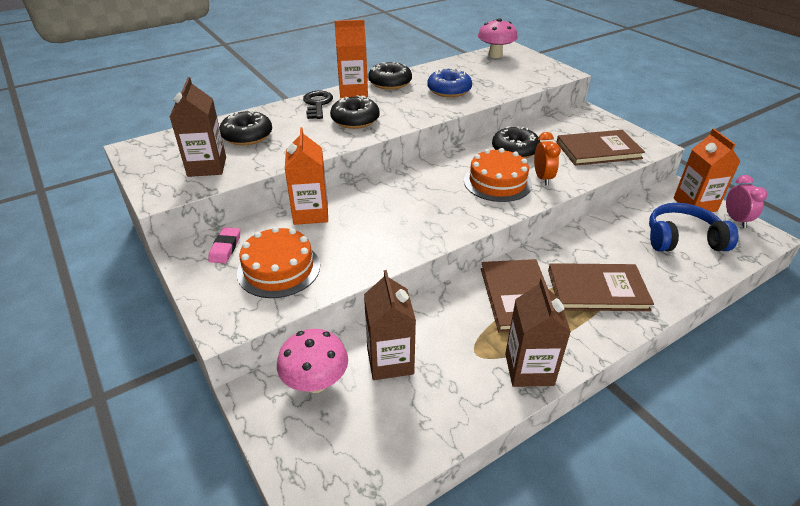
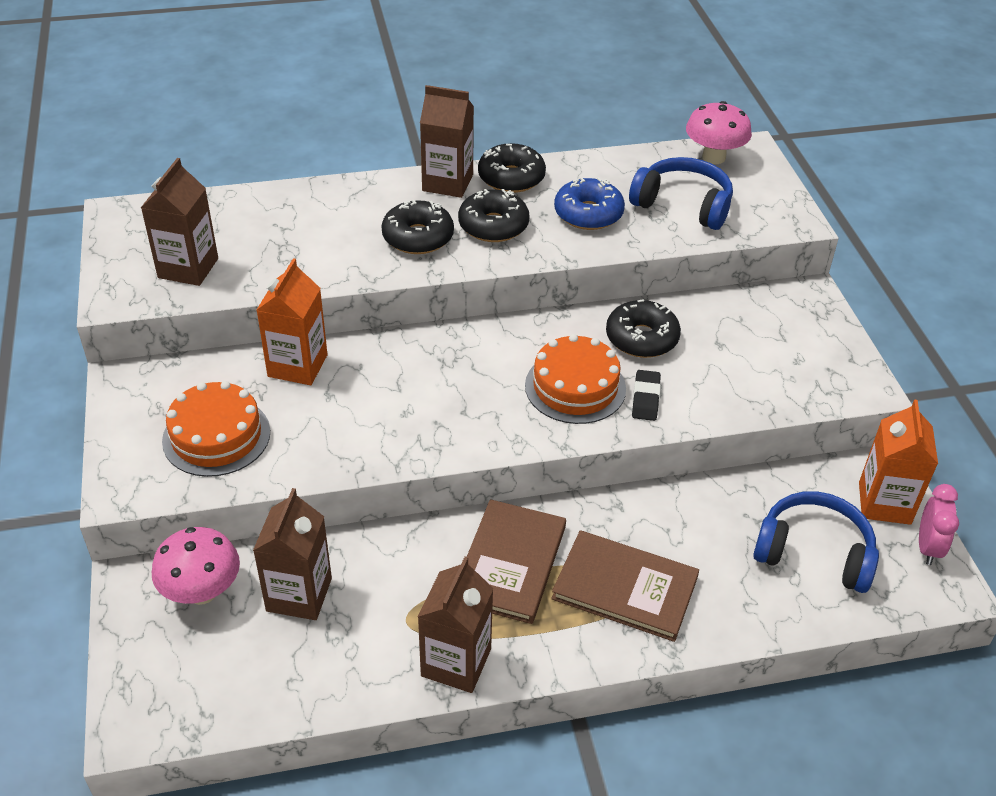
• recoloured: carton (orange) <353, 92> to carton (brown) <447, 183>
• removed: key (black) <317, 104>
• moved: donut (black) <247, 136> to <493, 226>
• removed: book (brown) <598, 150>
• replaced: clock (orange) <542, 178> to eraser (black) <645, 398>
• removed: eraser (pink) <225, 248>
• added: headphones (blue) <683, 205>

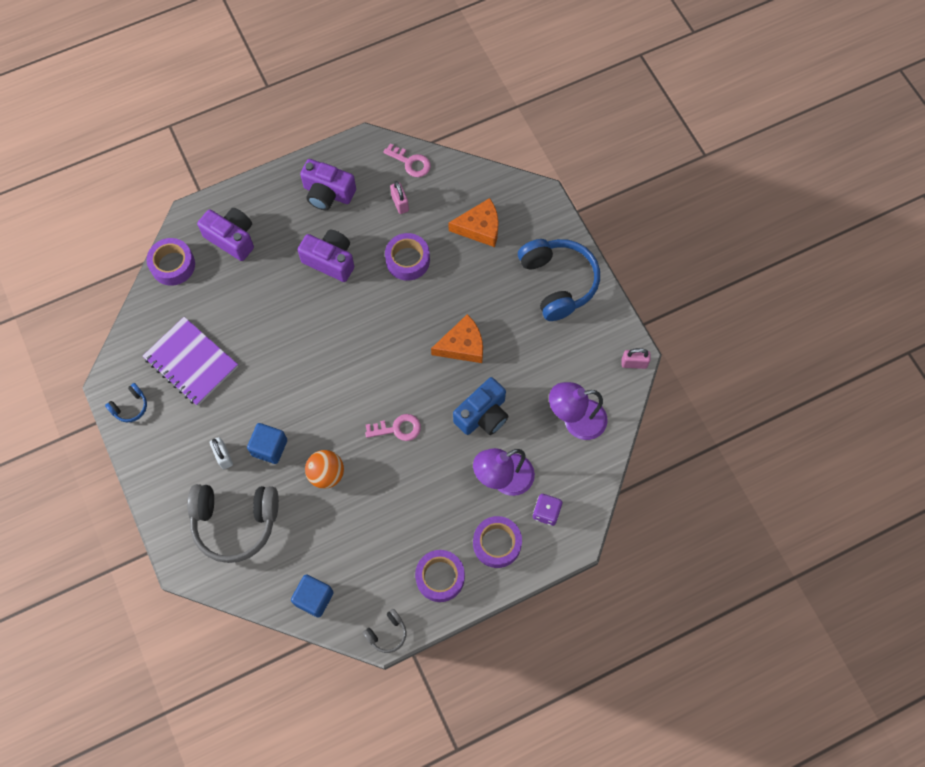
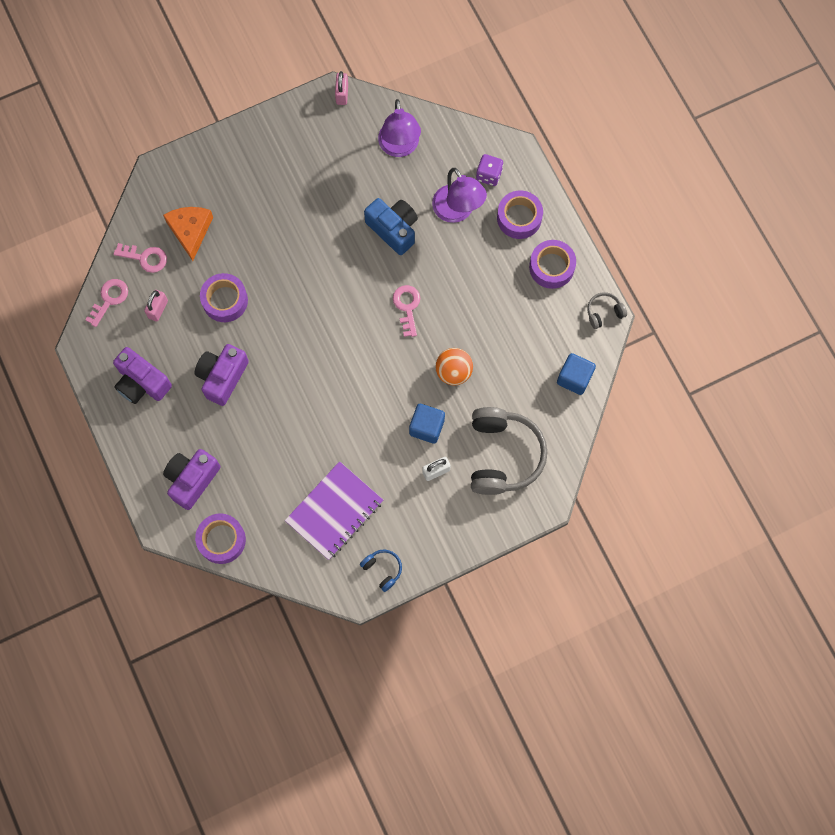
• turned: camera (purple) <328, 193> = <142, 383> 105 degrees clockwise
• turned: padlock (pink) <400, 203> = <158, 309> 45 degrees counterclockwise
• removed: headphones (blue) <558, 282>
• removed: cheese (orange) <462, 345>
• turned: headphones (grey) <387, 633> = <604, 312> 75 degrees counterclockwise
• added: key (pink) <145, 258>

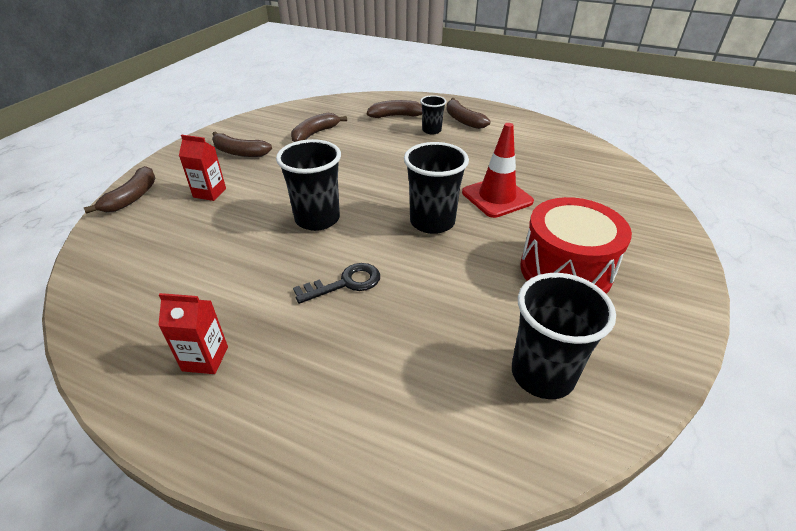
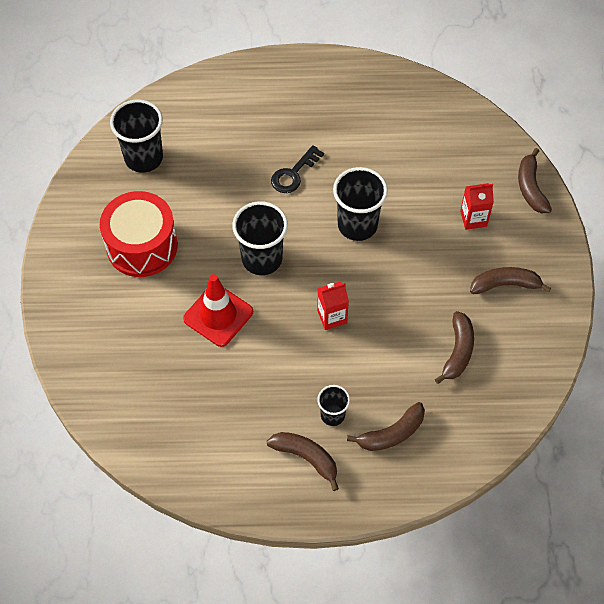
• moved: carton (red) <205, 358> to <332, 317>

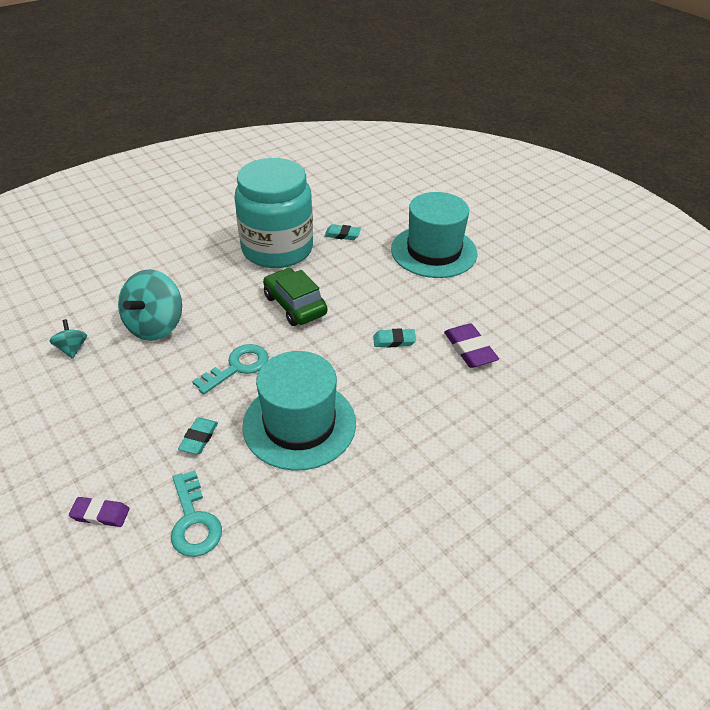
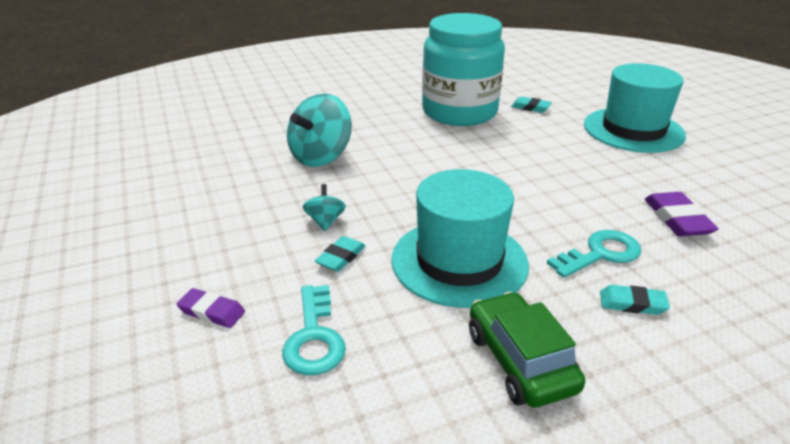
• moved: car (green) <295, 305> to <520, 361>
• moved: spinning top (turquoise) <72, 349> to <325, 221>
• moved: eraser (turquoise) <394, 340> to <632, 303>
• moved: key (turquoise) <237, 367> to <600, 254>

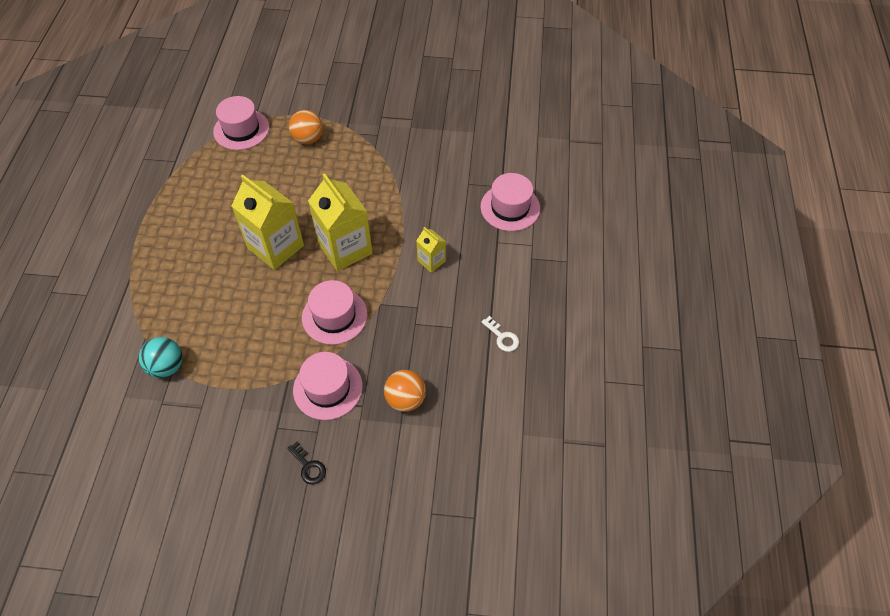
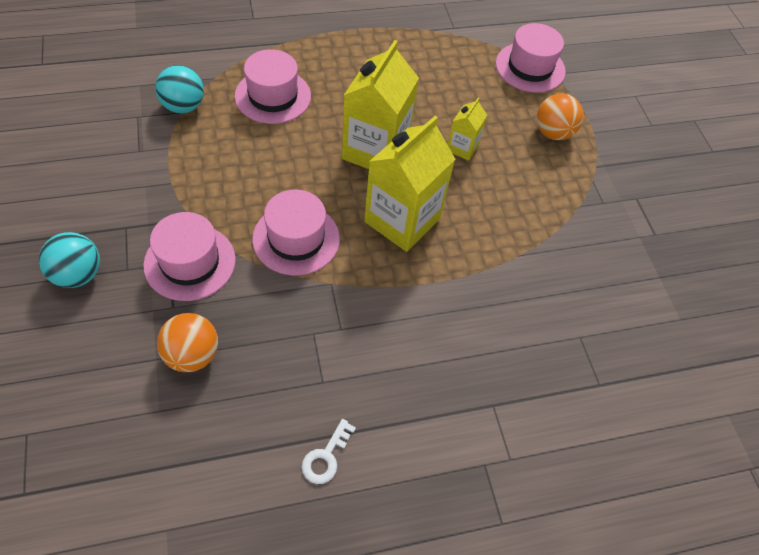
• moved: hat (pink) <510, 207> to <273, 96>
• moved: carton (yellow) <431, 261> to <462, 147>
• replaced: key (black) <308, 466> to ball (turquoise) <78, 274>

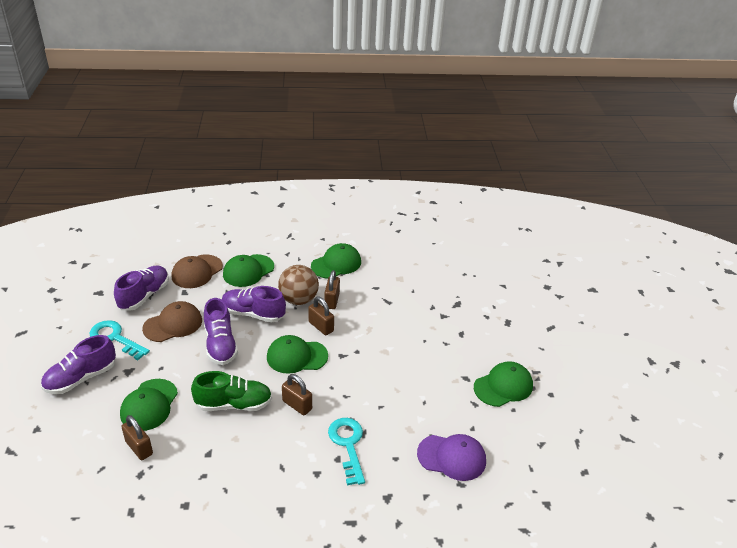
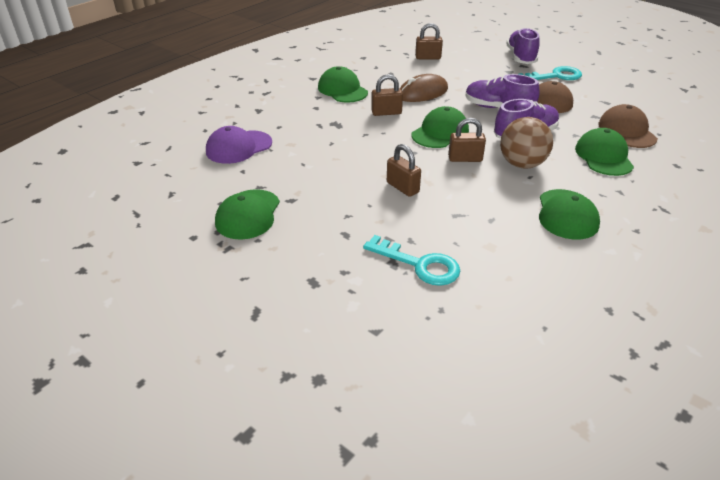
• removed: shoe (purple) <144, 296>
• moved: padlock (brown) <332, 300> to <402, 187>
• replaced: shoe (green) <234, 404> to mouse (brown) <422, 93>
• moved: cap (green) <149, 405> to <342, 90>
• moved: key (turquoise) <348, 445> to <419, 264>

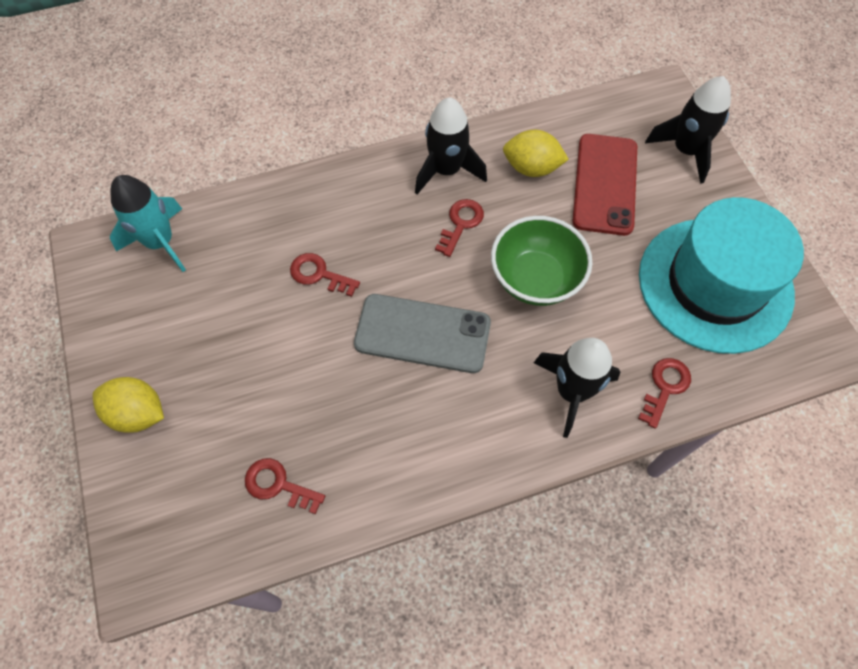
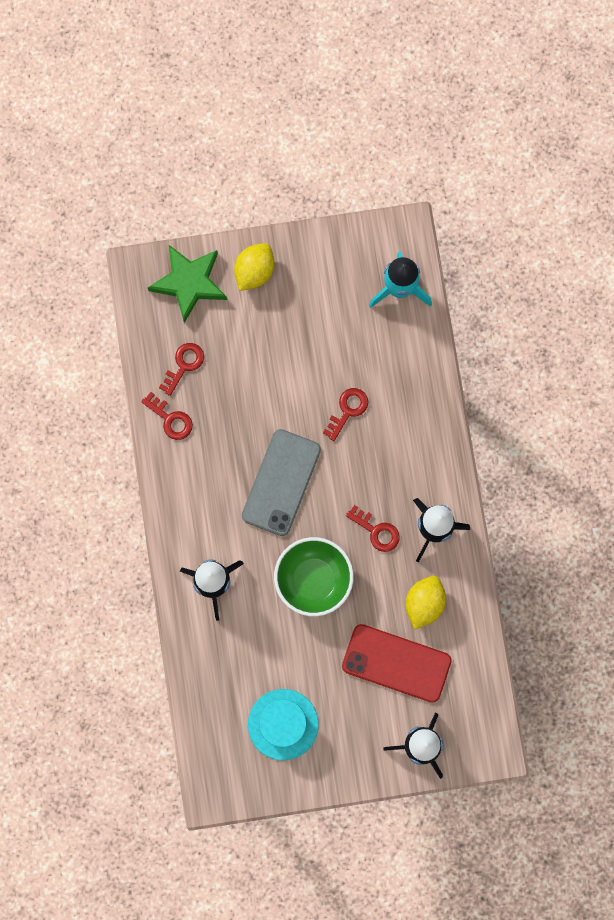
• resized: hat (turquoise) <715, 284> = <283, 724> x0.56
• moved: key (red) <665, 387> to <170, 419>
• added: star (green) <189, 283>

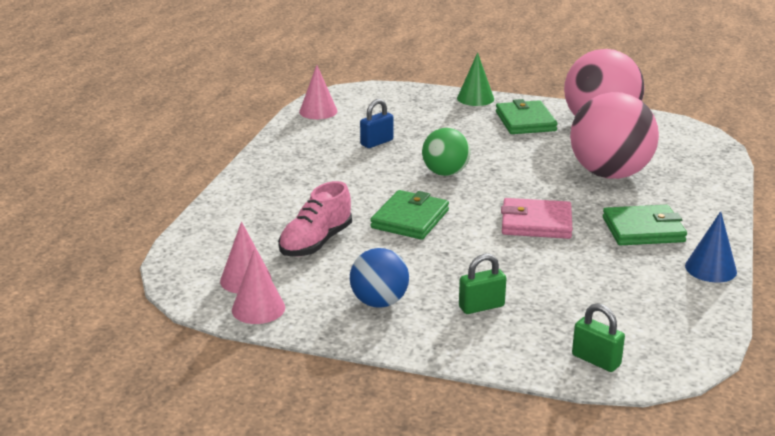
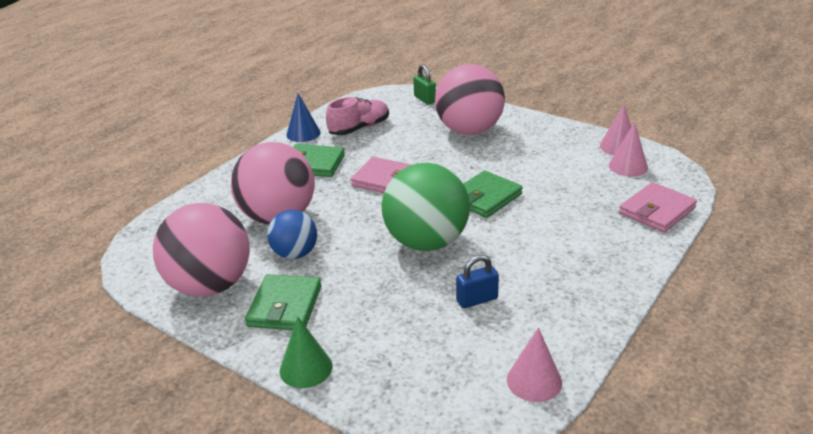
• resized: ball (green) <445, 173> = <426, 242> x1.77
• moved: shoe (pink) <316, 242> to <359, 128>
• moved: ball (blue) <379, 302> to <295, 254>
• replaced: padlock (green) <481, 306> to ball (pink) <469, 130>
• added: wallet (pink) <657, 211>

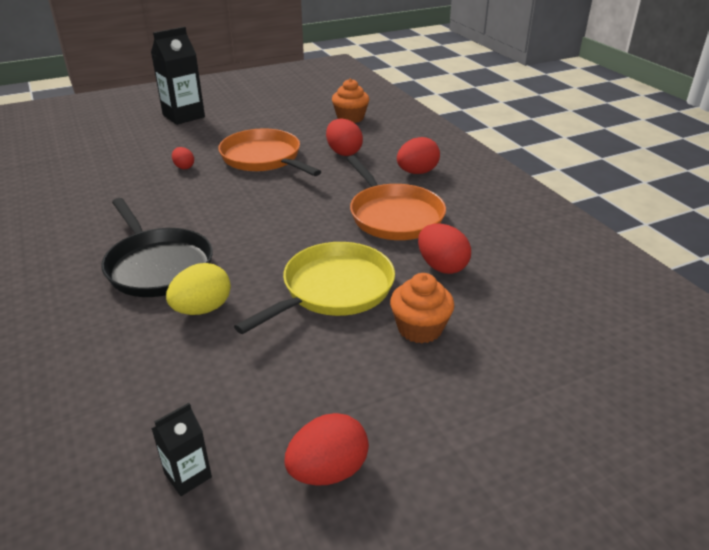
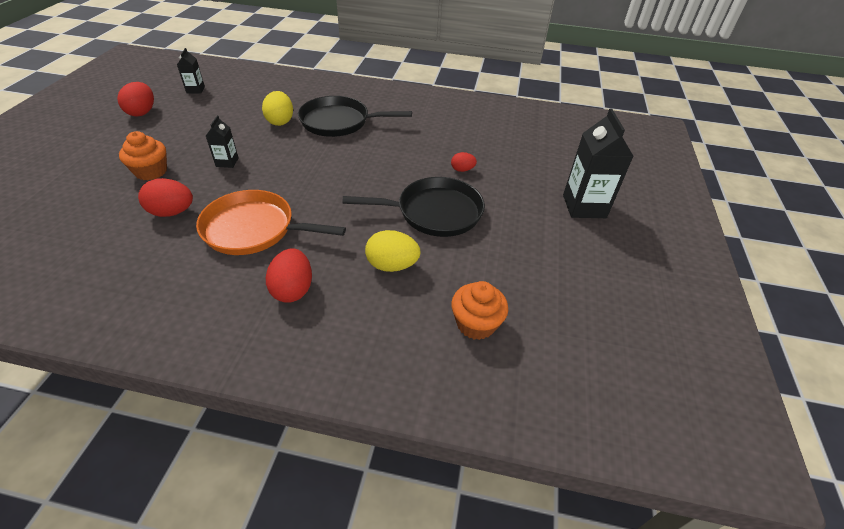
• recoloured: egg (red) <343, 152> to egg (yellow) <392, 265>
• recoloured: pan (orange) <263, 158> to pan (black) <435, 212>
• replaced: pan (yellow) <334, 289> to carton (black) <227, 162>

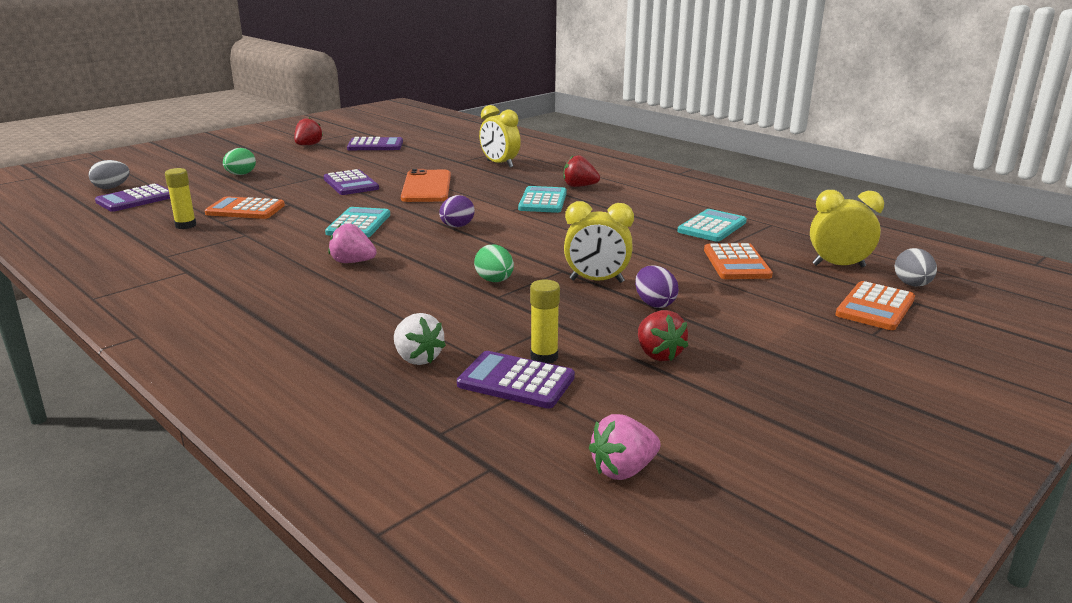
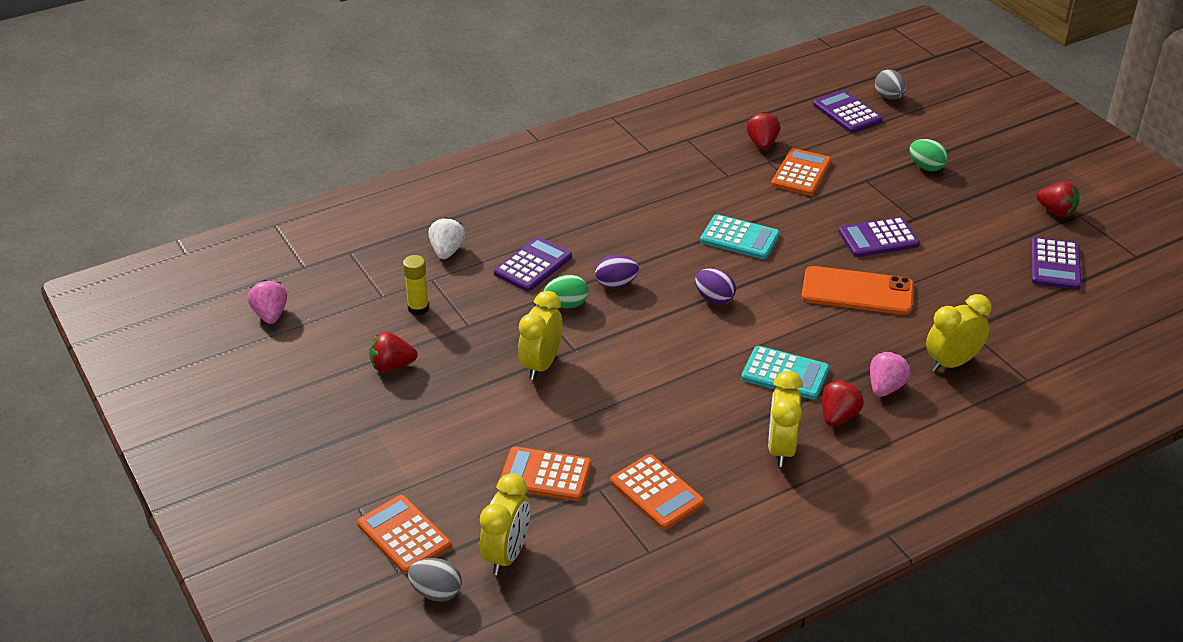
• replaced: glue stick (yellow) <185, 225> to strawberry (red) <762, 144>
• recoloured: calculator (turquoise) <712, 227> to calculator (orange) <656, 493>
• moved: strawberry (pink) <352, 262> to <885, 387>
• moved: egg (purple) <654, 303> to <616, 284>
• turned: strawberry (white) <417, 358> = <447, 251> 120 degrees clockwise
• moved: calculator (purple) <516, 381> to <533, 265>
• added: clock (yellow) <781, 449>

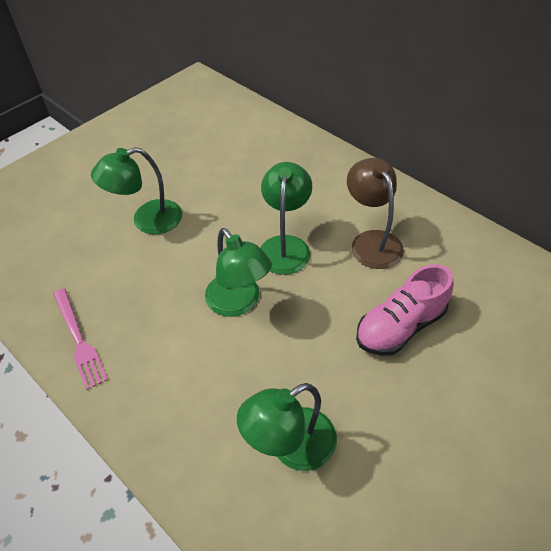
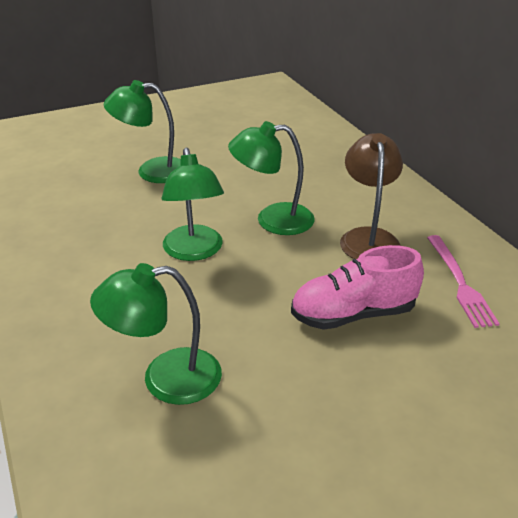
• turned: lamp (green) <285, 246> = <272, 220> 120 degrees counterclockwise
• moved: fork (pink) <79, 339> to <460, 283>

